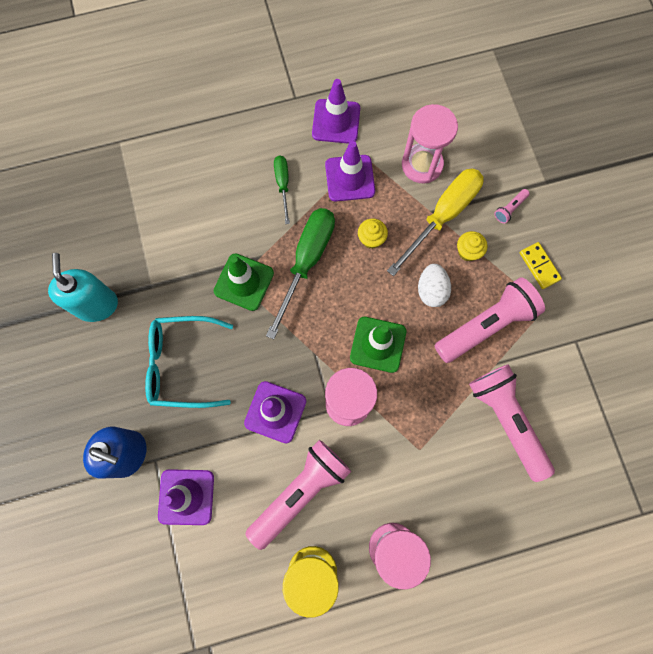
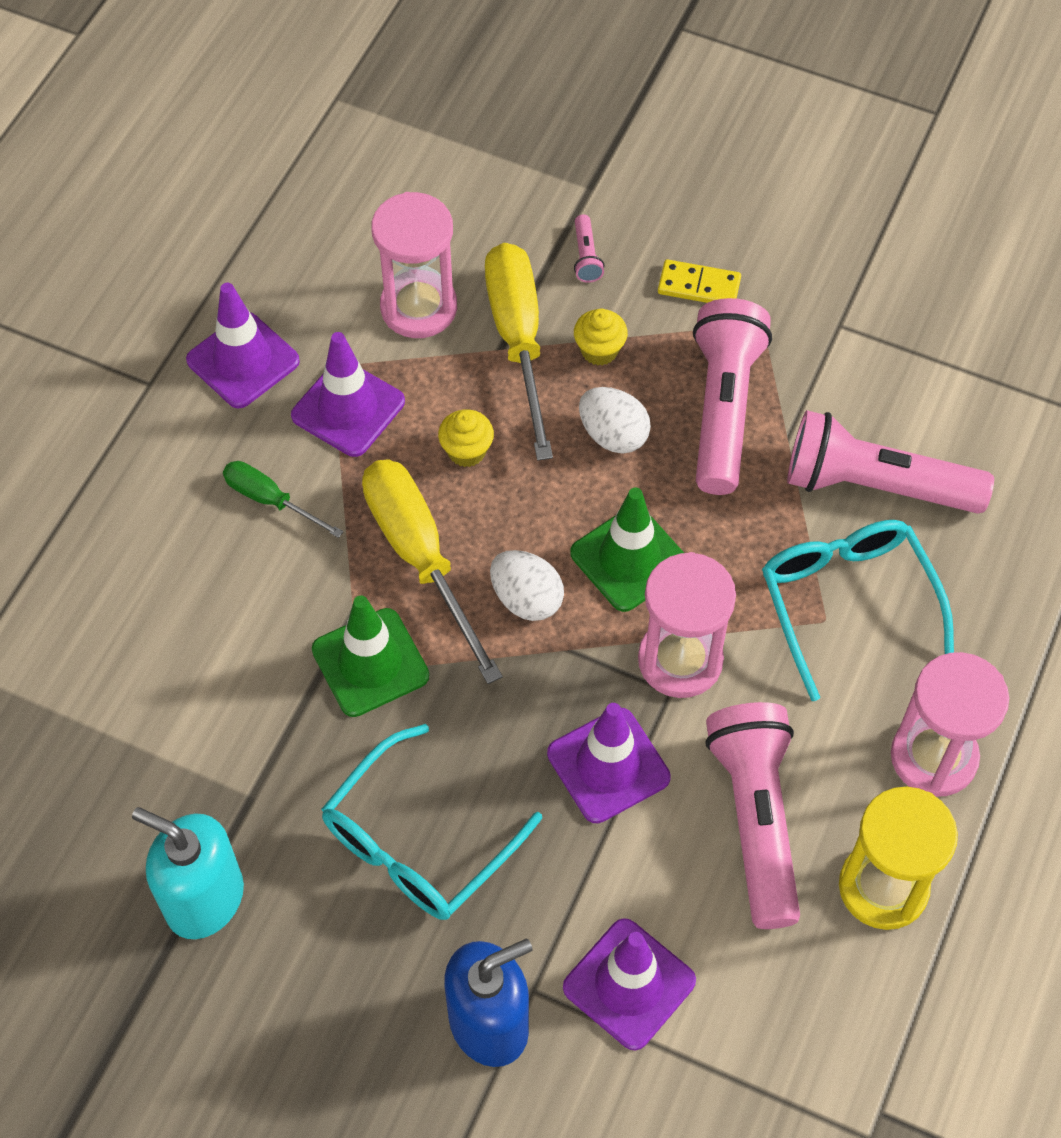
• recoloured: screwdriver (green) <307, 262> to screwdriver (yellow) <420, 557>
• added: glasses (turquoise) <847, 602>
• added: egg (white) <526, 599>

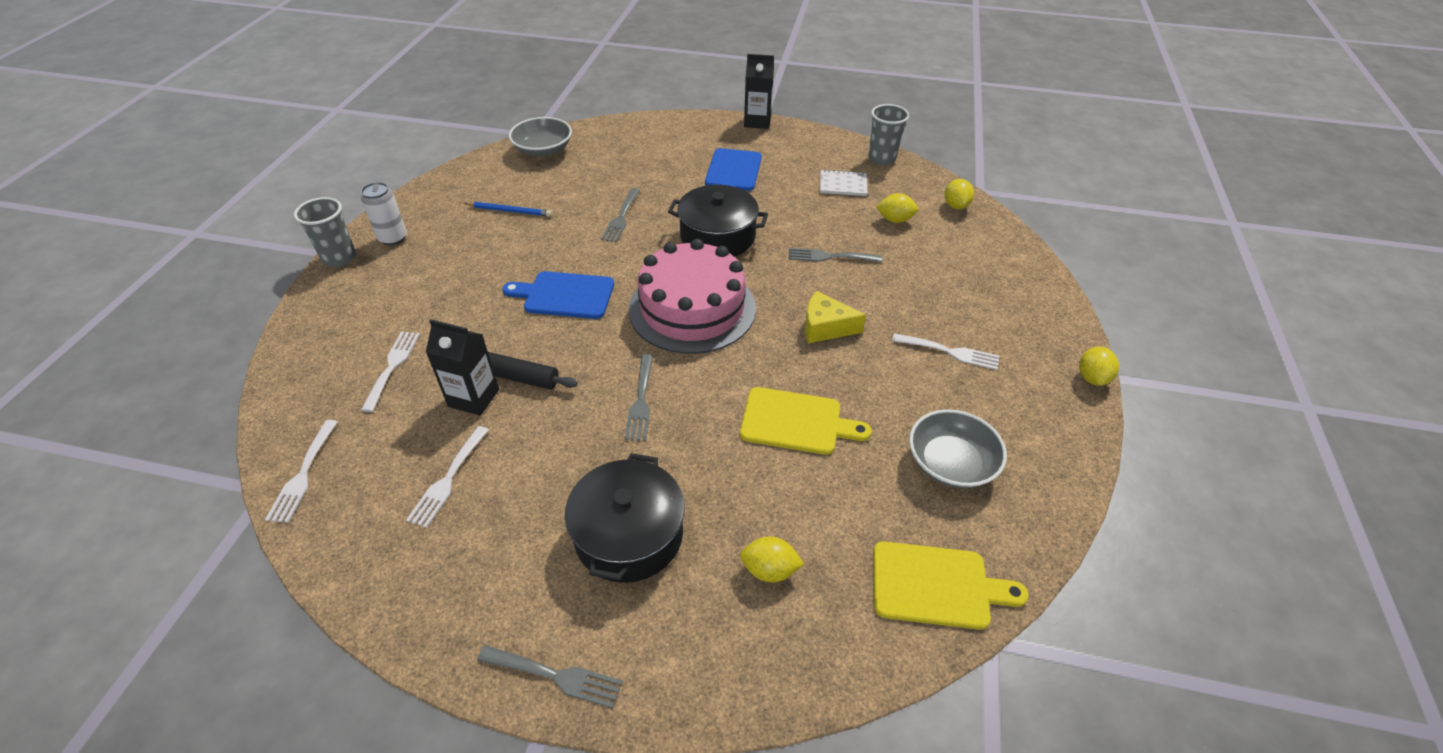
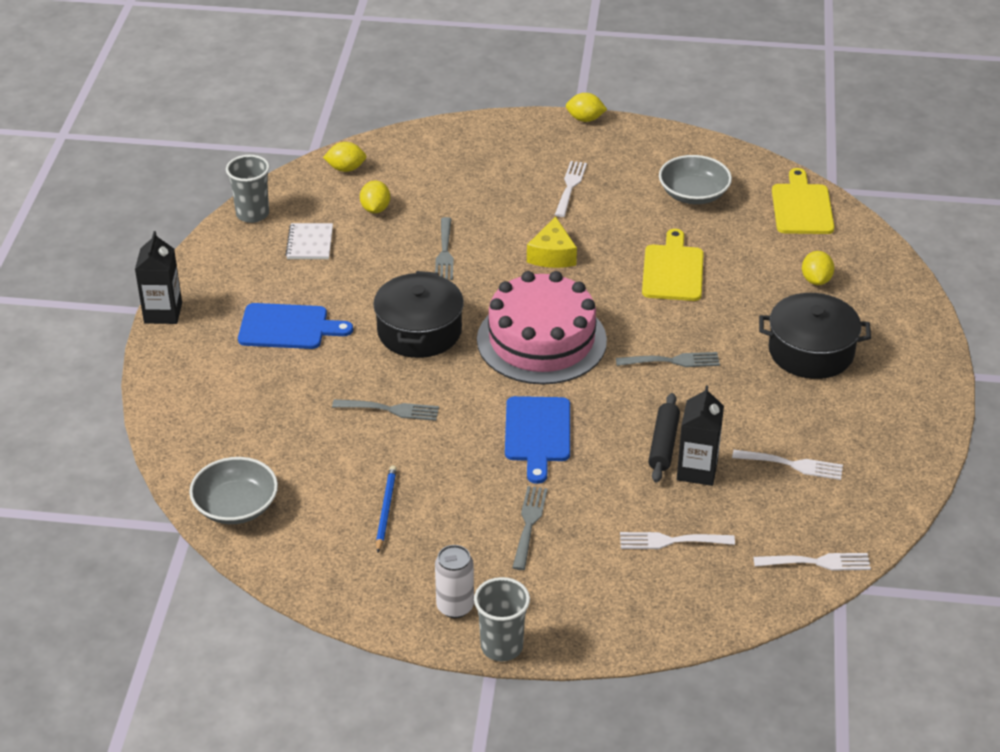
• moved: fork (grey) <555, 676> to <529, 524>

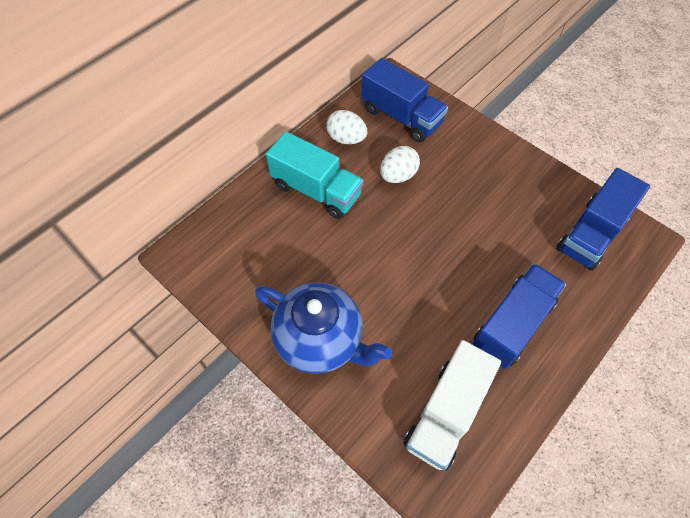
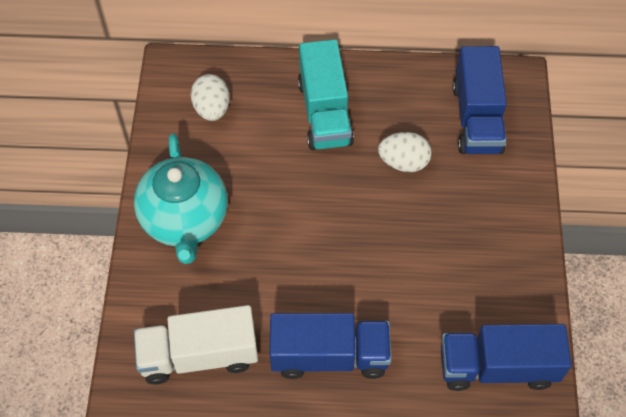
• moved: egg (white) <346, 139> to <212, 109>
• recoloured: teapot (blue) <321, 340> to teapot (turquoise) <185, 220>

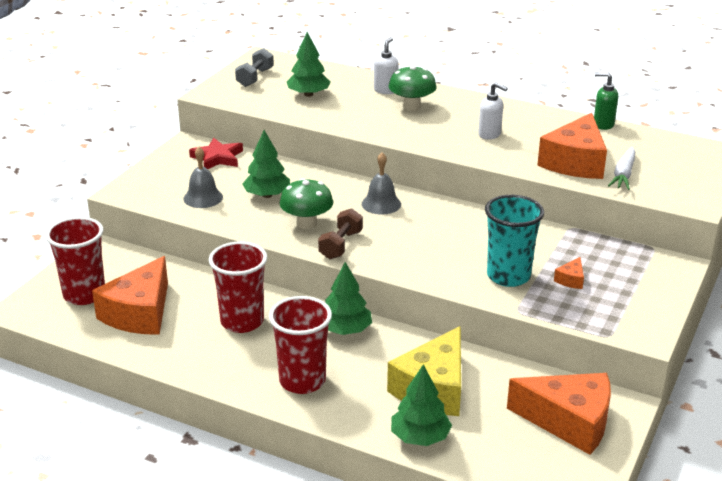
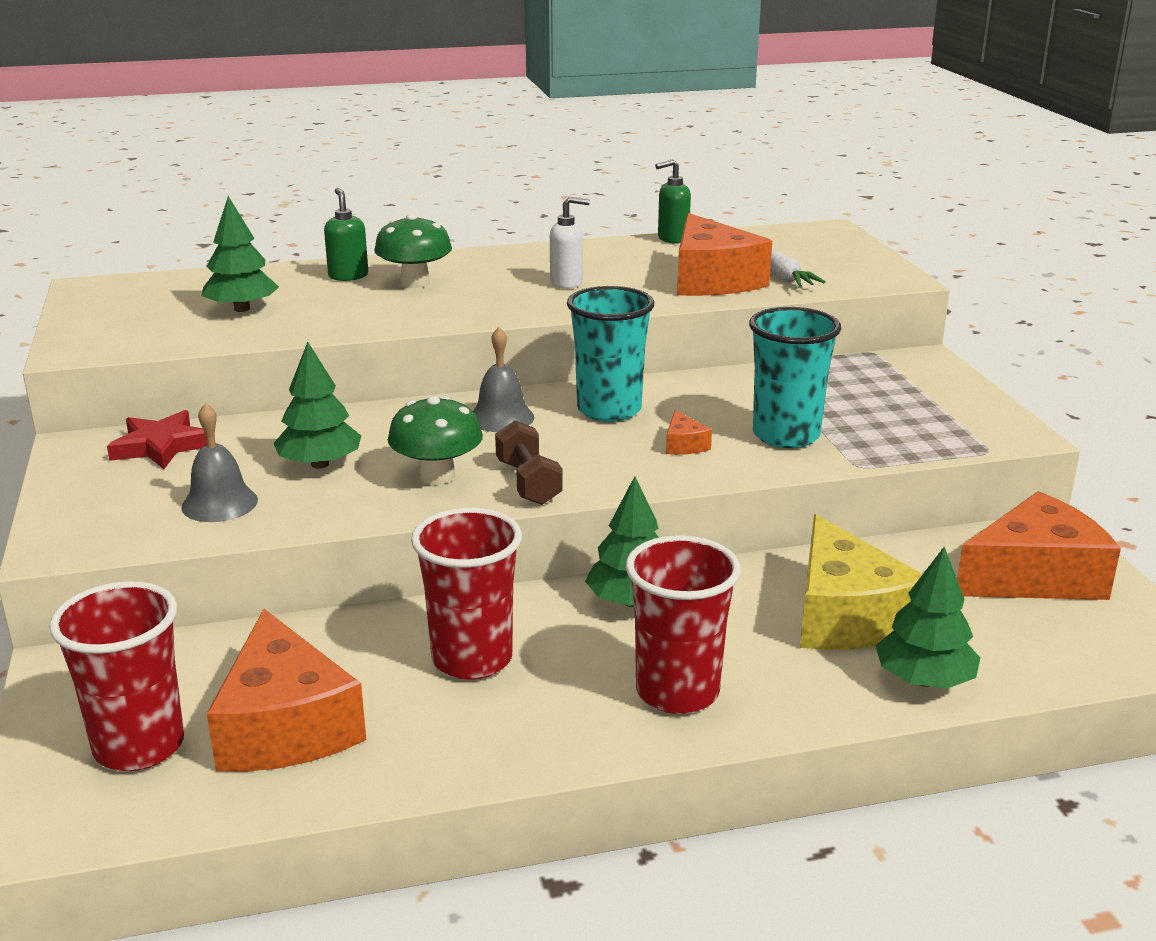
• recoloured: soap dispenser (white) <385, 90> to soap dispenser (green) <348, 276>
• removed: dumbbell (grey) <255, 78>
• moved: cheese (orange) <571, 280> to <684, 445>
• added: cup (turquoise) <609, 410>

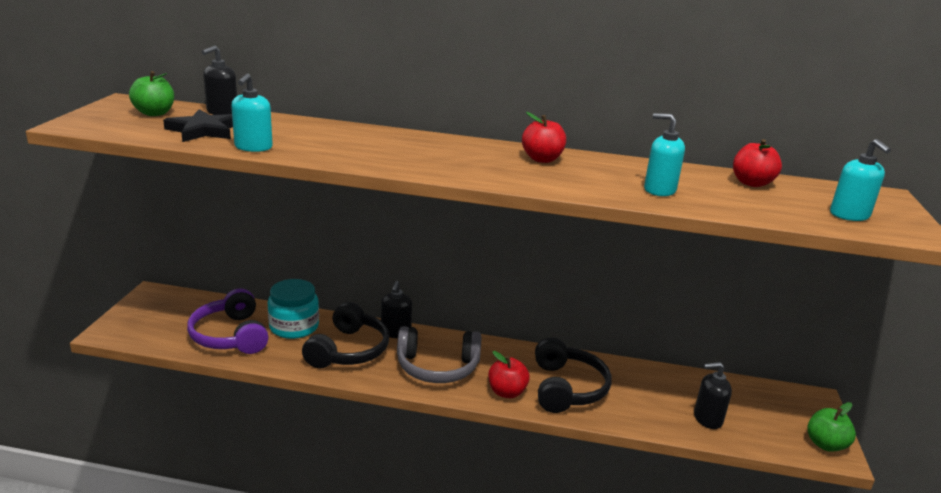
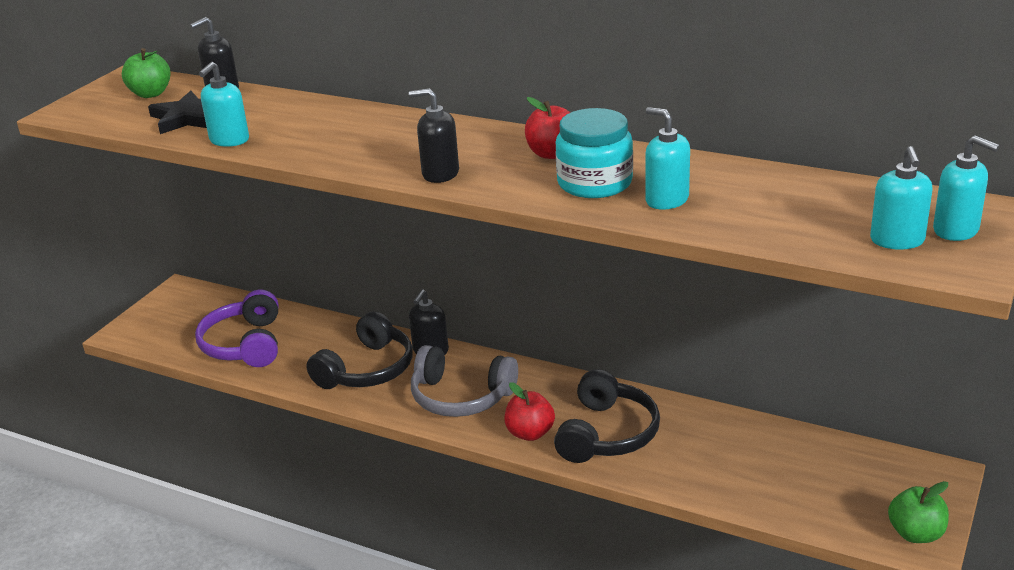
• removed: apple (red) <751, 183>
• moved: jar (turquoise) <294, 326> to <594, 183>
• moved: soap dispenser (black) <707, 419> to <440, 174>
• added: soap dispenser (turquoise) <956, 230>

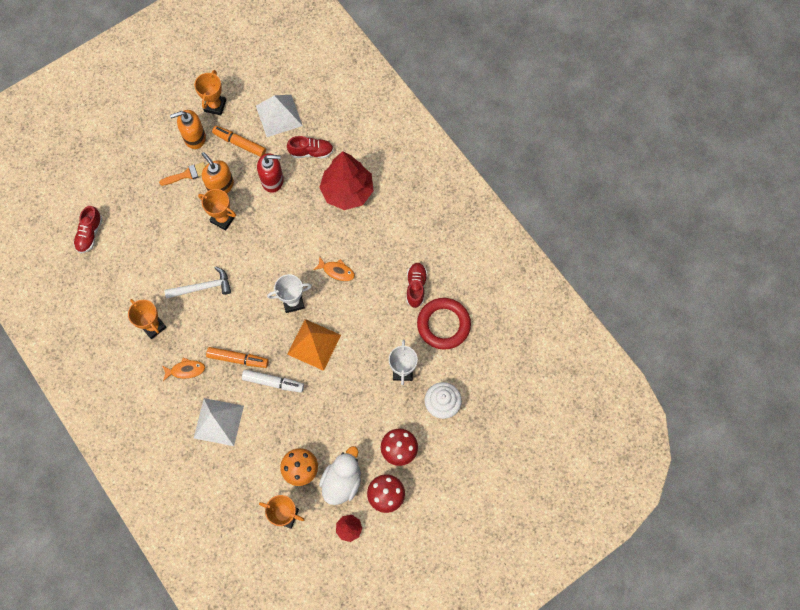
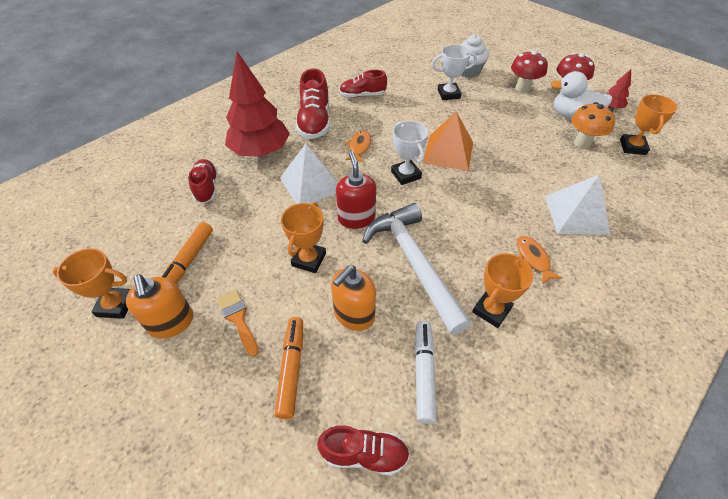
• moved: pyramid (white) <279, 115> to <311, 184>
• moved: soap dispenser (orange) <220, 185> to <354, 314>
• moved: soap dispenser (red) <272, 180> to <356, 218>
• resized: hammer (white) <203, 287> = <414, 263> x1.65
• removed: ring (red) <443, 325>
• moved: marker (orange) <238, 359> to <291, 369>
• moved: marker (white) <273, 382> to <424, 373>
• added: shoe (red) <314, 122>

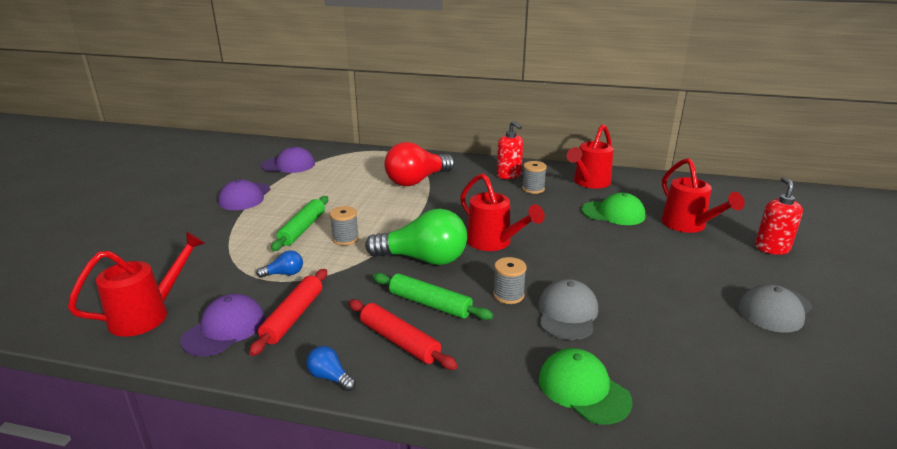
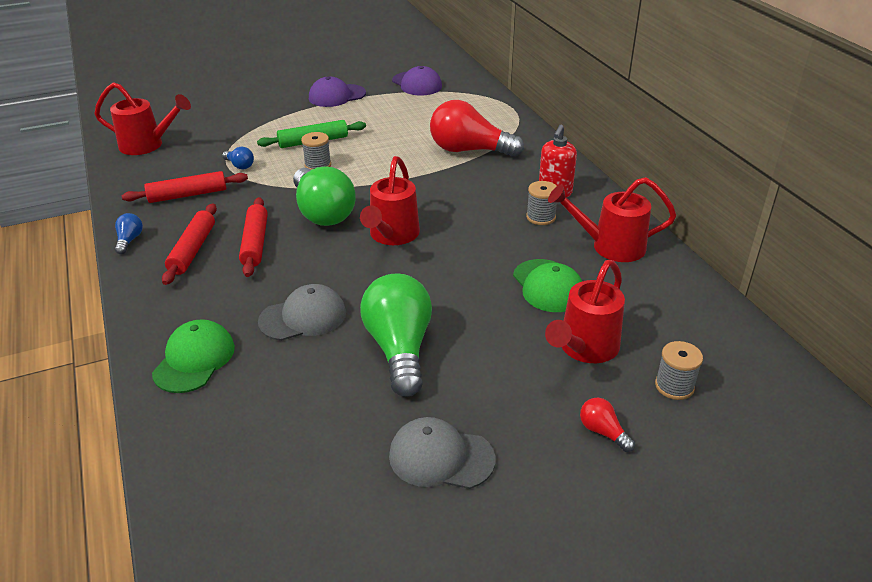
• replaced: soap dispenser (red) <771, 248> to light bulb (red) <602, 432>
• moved: spool (grey) <508, 295> to <674, 386>
• recoloured: rolling pin (green) <430, 304> to rolling pin (red) <255, 243>
• removed: cap (purple) <224, 329>
• added: light bulb (green) <399, 348>

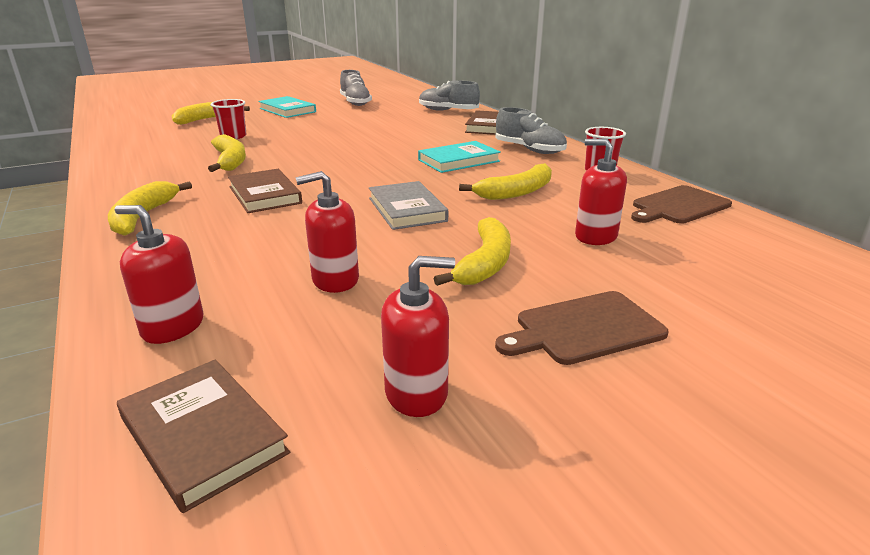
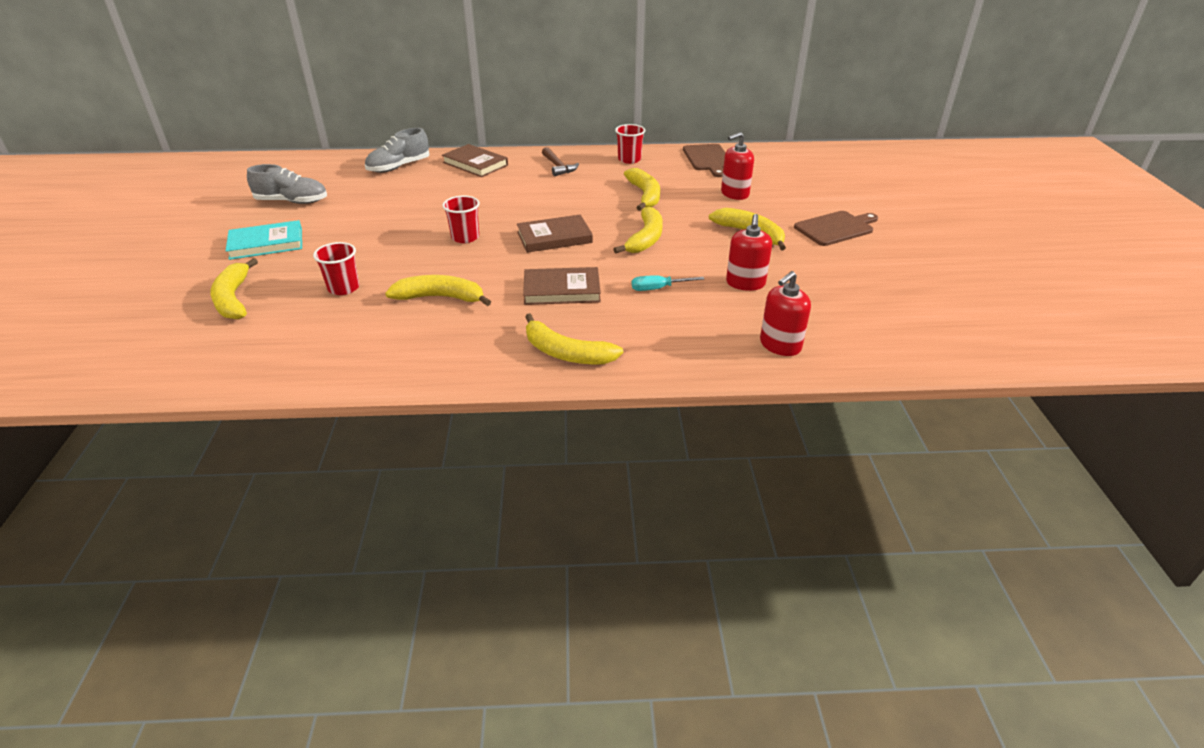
• replaced: shoe (grey) <529, 150> to hammer (brown) <558, 167>
• removed: book (turquoise) <459, 161>
• replaced: book (grey) <407, 209> to banana (yellow) <645, 238>
• removed: soap dispenser (red) <416, 393>
• turned: cutting board (brown) <584, 328> = <836, 228> 120 degrees counterclockwise
• moved: book (brown) <203, 435> to <554, 237>
• added: cup (red) <465, 237>
• added: screwdriver (turquoise) <658, 288>

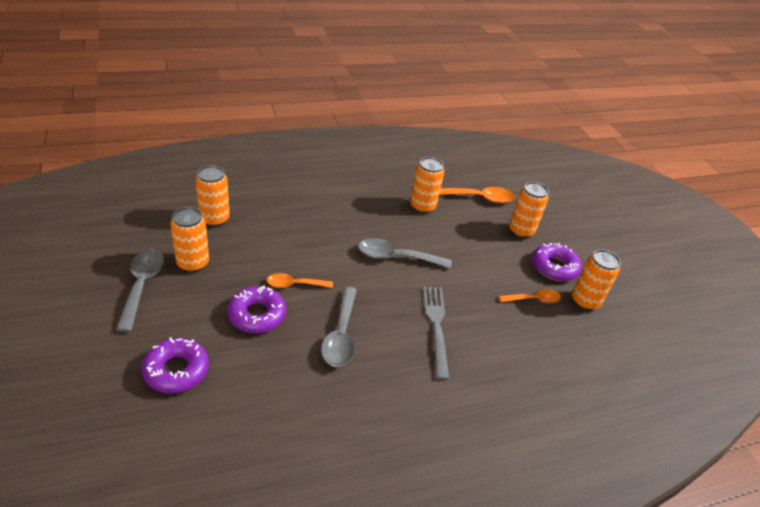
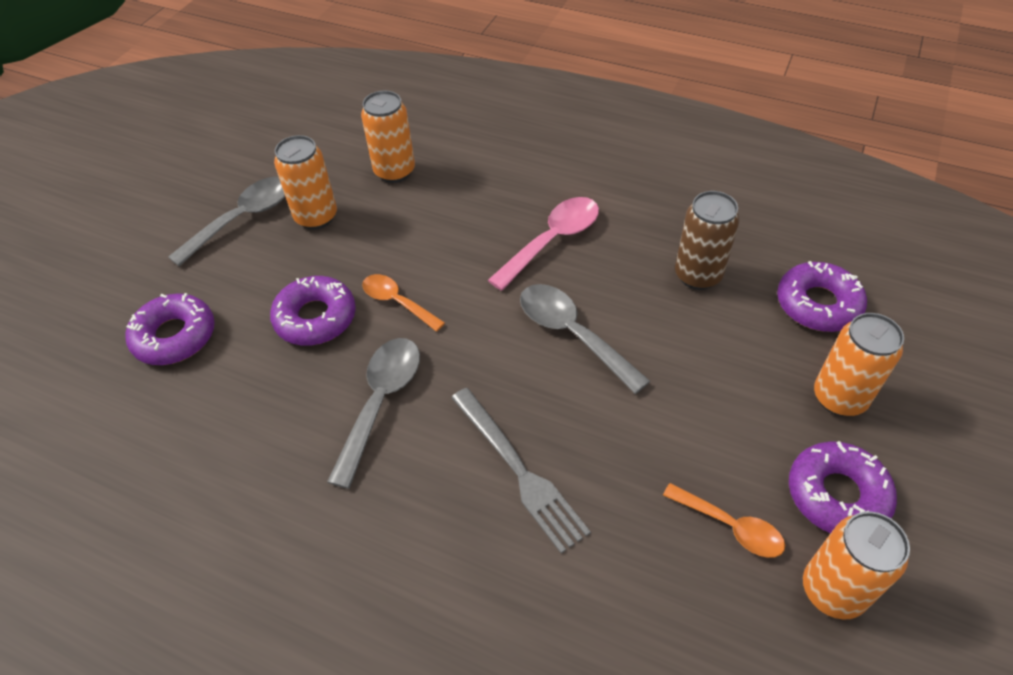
• recoloured: can (orange) <422, 206> to can (brown) <697, 275>
• replaced: spoon (orange) <479, 198> to donut (purple) <818, 304>
• turned: spoon (grey) <341, 335> = <381, 402> 150 degrees clockwise
• turned: fork (grey) <436, 327> = <518, 470> 105 degrees clockwise
• added: spoon (pink) <552, 241>

